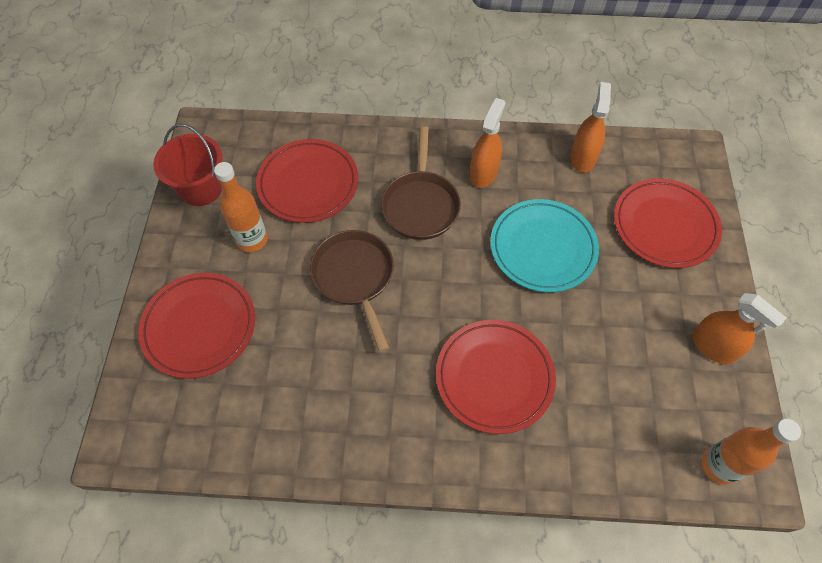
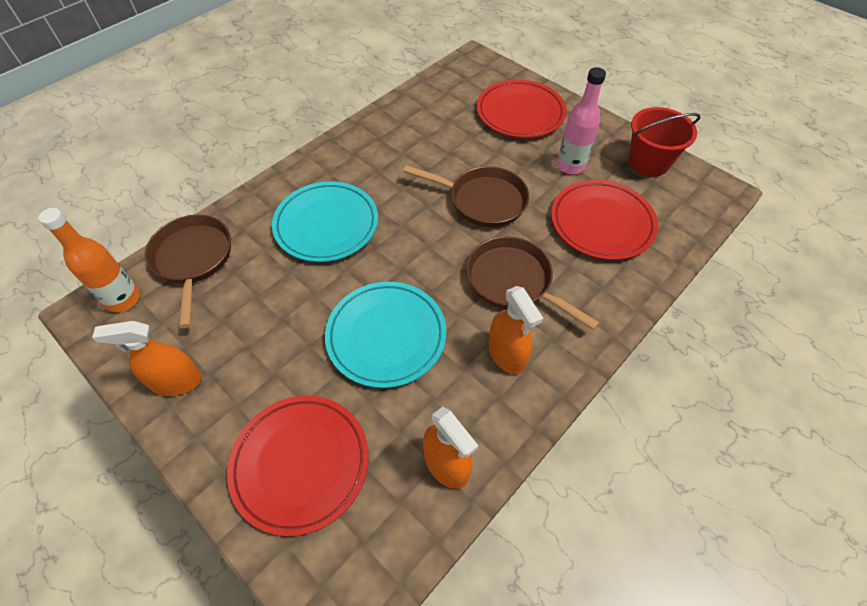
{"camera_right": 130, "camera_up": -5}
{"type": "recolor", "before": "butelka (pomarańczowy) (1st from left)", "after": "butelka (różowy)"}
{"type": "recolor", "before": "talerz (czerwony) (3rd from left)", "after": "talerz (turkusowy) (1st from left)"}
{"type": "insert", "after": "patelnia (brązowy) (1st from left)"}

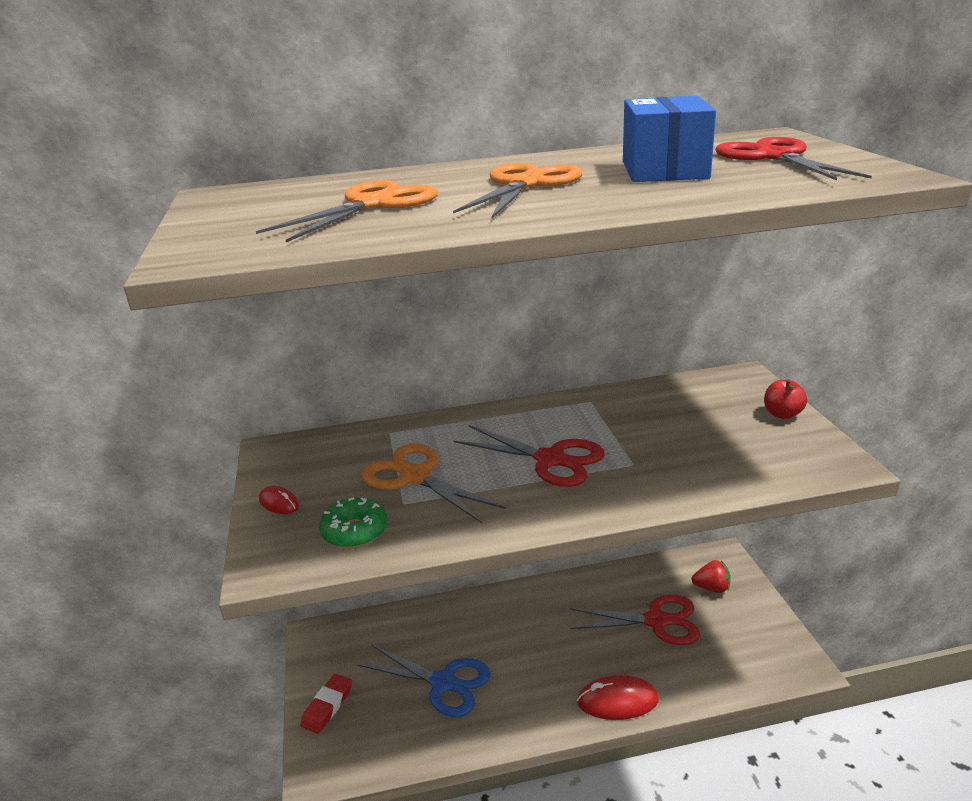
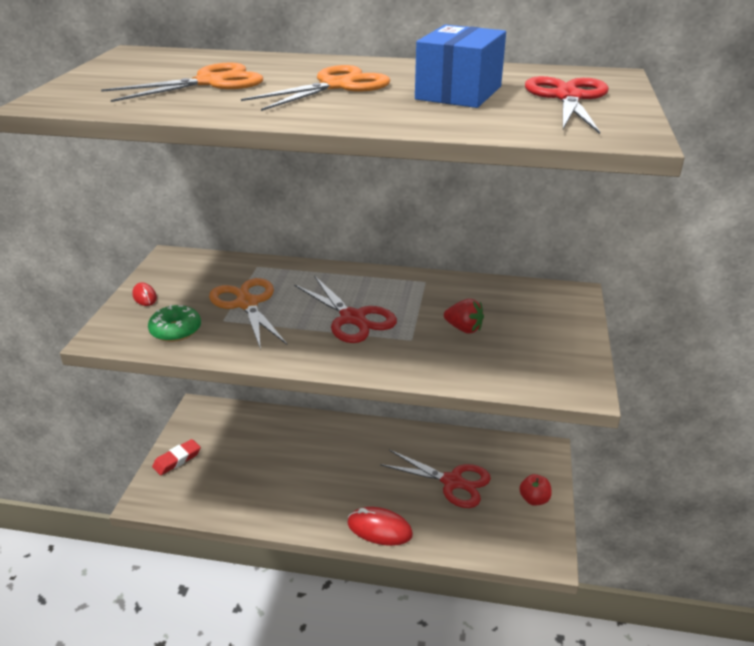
{"camera_right": 20, "camera_up": 5}
{"type": "delete", "before": "nożyczki (niebieski)"}
{"type": "move", "before": "truskawka (czerwony)"}
{"type": "move", "before": "jabłko (czerwony)"}

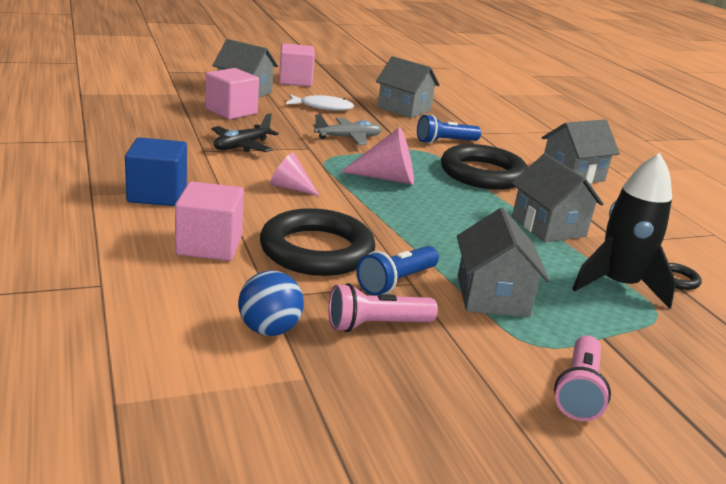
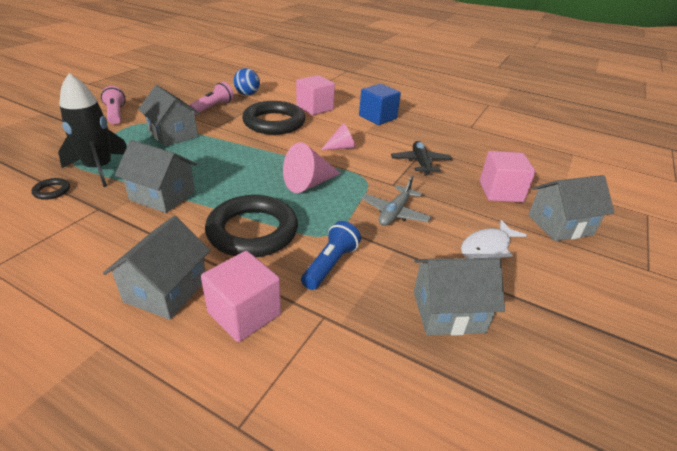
{"camera_right": 140, "camera_up": 10}
{"type": "move", "before": "sześcian (różowy) (3rd from left in the first image)", "after": "sześcian (różowy) (1st from left)"}
{"type": "delete", "before": "latarka (niebieski) (1st from left)"}

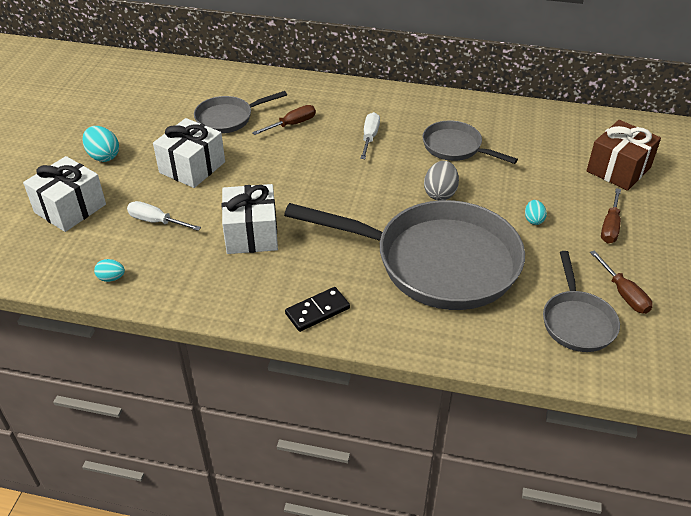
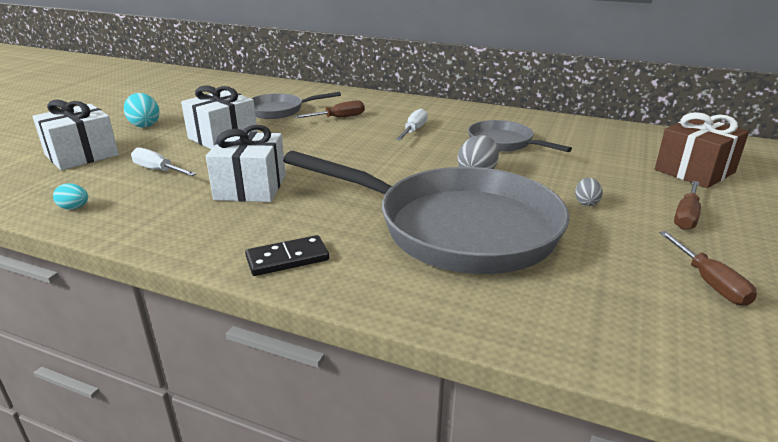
{"camera_right": 10, "camera_up": -15}
{"type": "recolor", "before": "jajko (turkusowy) (3rd from left)", "after": "jajko (szary) (2nd from left)"}
{"type": "delete", "before": "patelnia (szary) (4th from left)"}

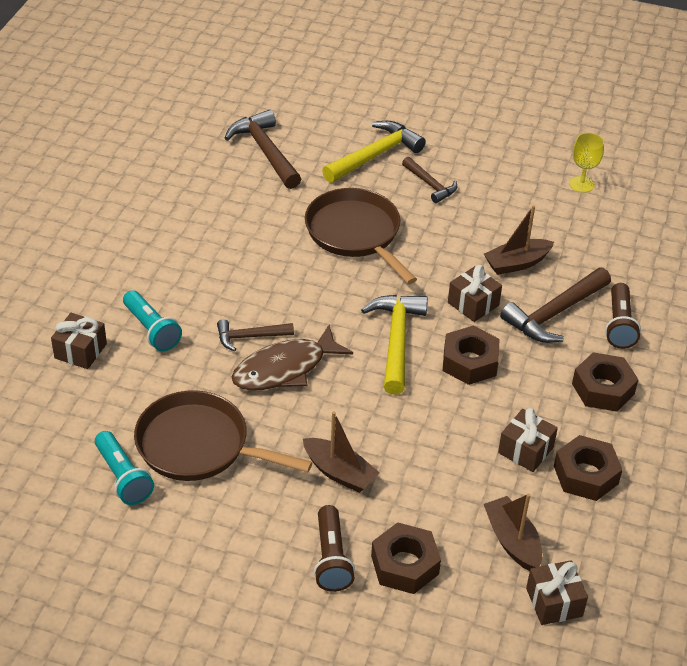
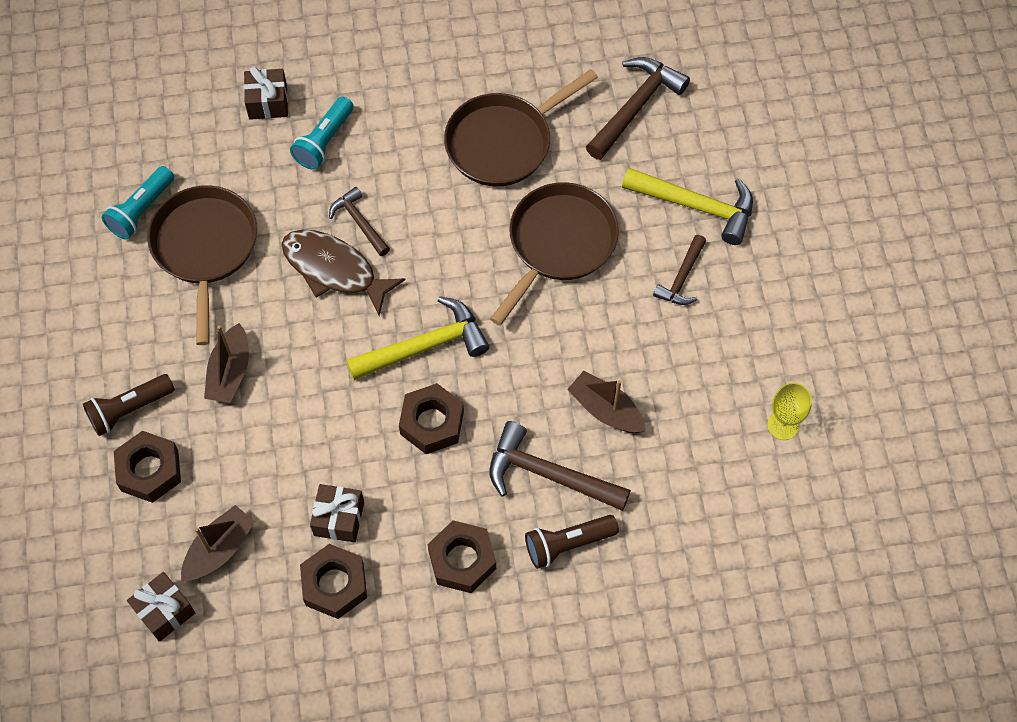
{"camera_right": 65, "camera_up": 20}
{"type": "delete", "before": "prezent (brązowy) (2nd from left)"}
{"type": "insert", "after": "patelnia (brązowy) (2nd from left)"}

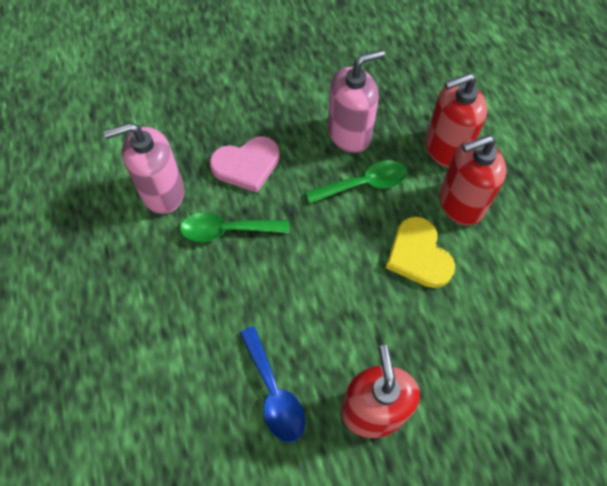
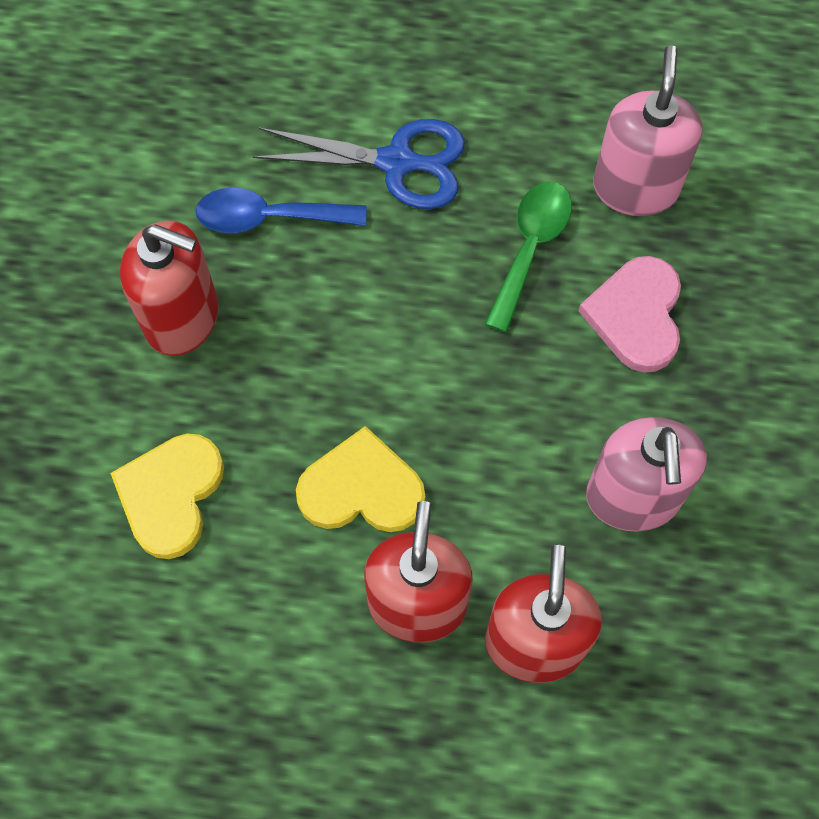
{"camera_right": 115, "camera_up": 5}
{"type": "delete", "before": "łyżka (zielony) (2nd from left)"}
{"type": "insert", "after": "serce (żółty) (1st from left)"}
{"type": "insert", "after": "nożyczki (niebieski)"}

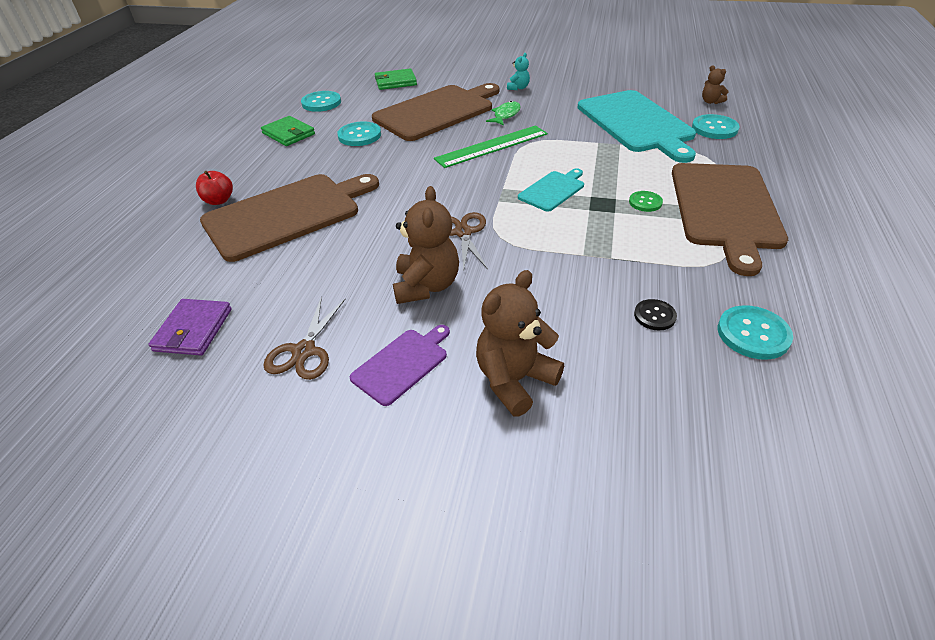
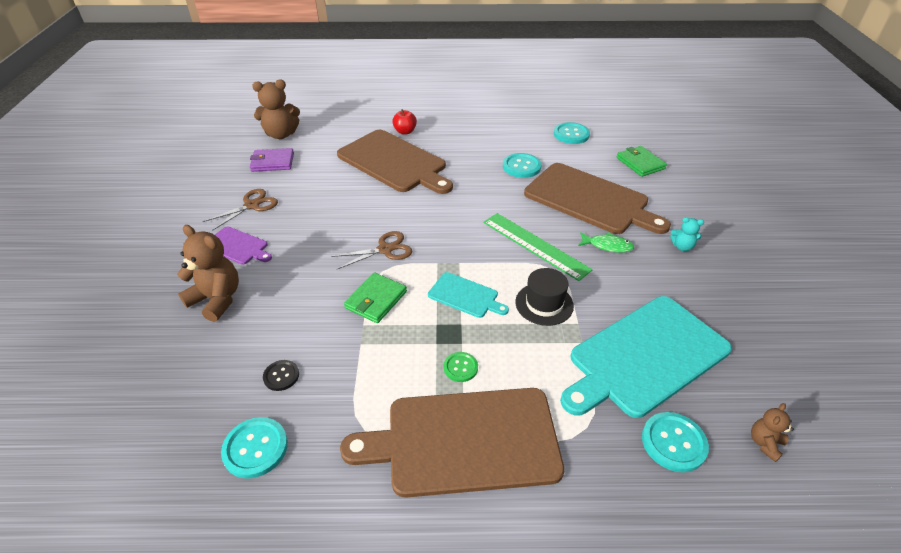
{"camera_right": 75, "camera_up": 0}
{"type": "move", "before": "portfel (zielony) (1st from left)"}
{"type": "rotate", "before": "nożyczki (brązowy) (1st from left)", "turn": 135}
{"type": "move", "before": "miś (brązowy) (1st from left in the first image)", "after": "miś (brązowy) (2nd from left)"}
{"type": "insert", "after": "kapelusz (czarny)"}

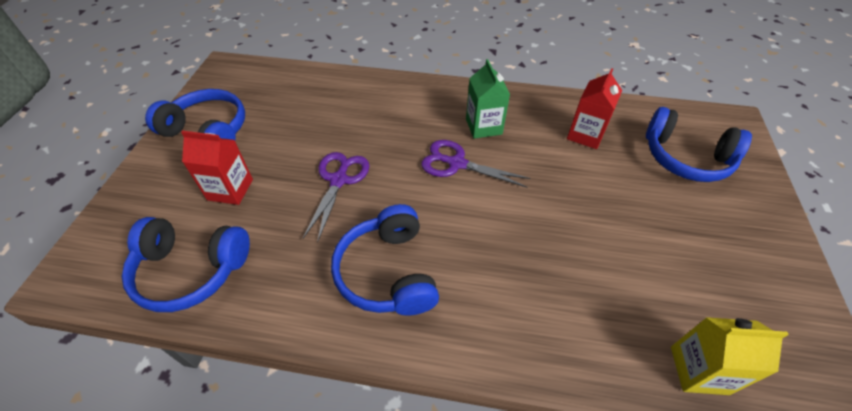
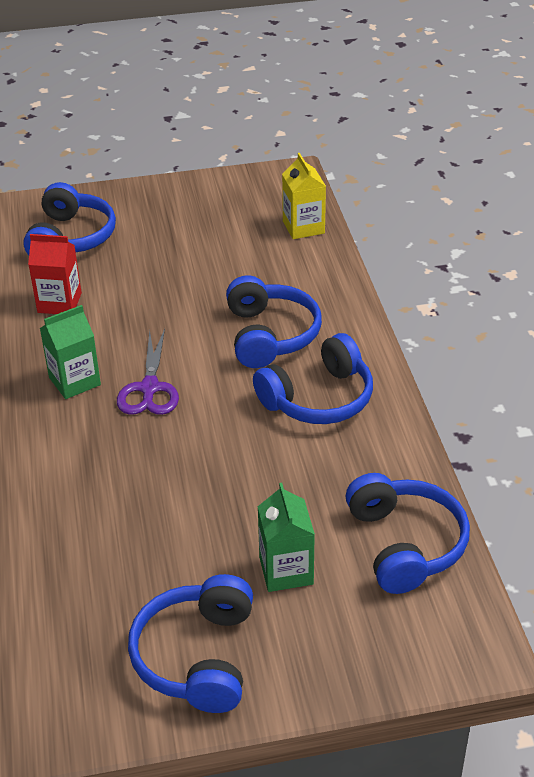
{"camera_right": -110, "camera_up": -10}
{"type": "recolor", "before": "karton mleka (czerwony) (1st from left)", "after": "karton mleka (zielony) (2nd from left)"}
{"type": "delete", "before": "nożyczki (fioletowy) (1st from left)"}
{"type": "insert", "after": "słuchawki (niebieski) (3rd from left)"}

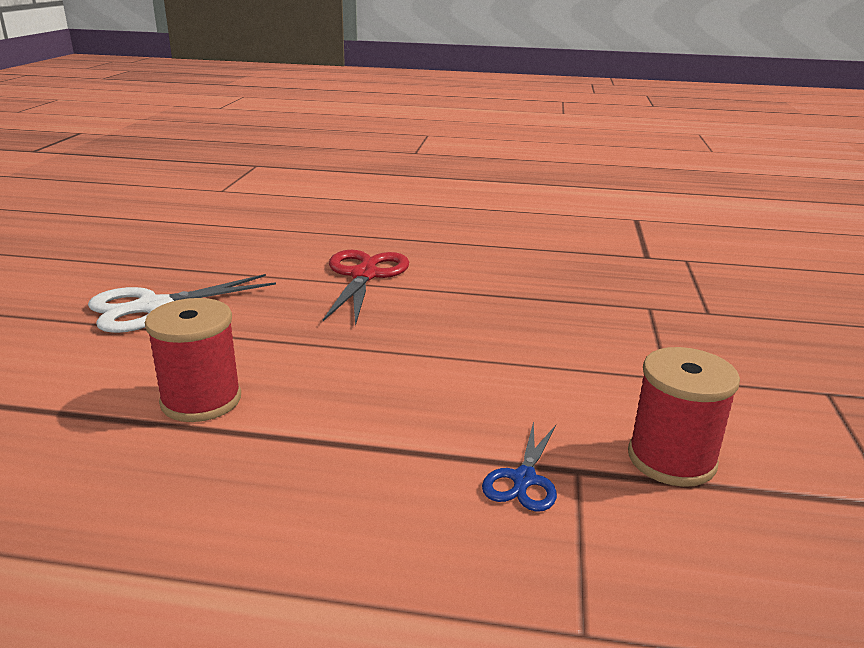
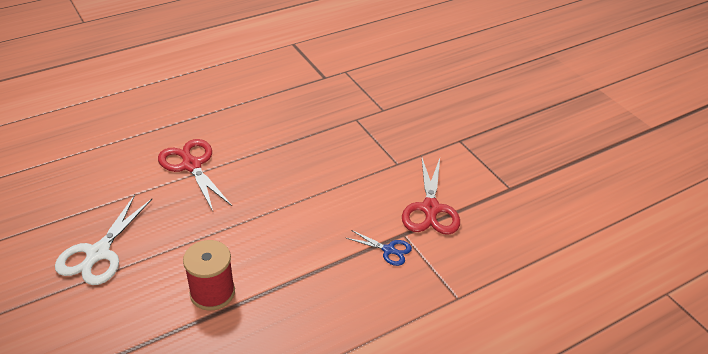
{"camera_right": -40, "camera_up": 15}
{"type": "rotate", "before": "nożyczki (niebieski)", "turn": -45}
{"type": "replace", "before": "szpulka (czerwony) (2nd from left)", "after": "nożyczki (czerwony) (2nd from left)"}

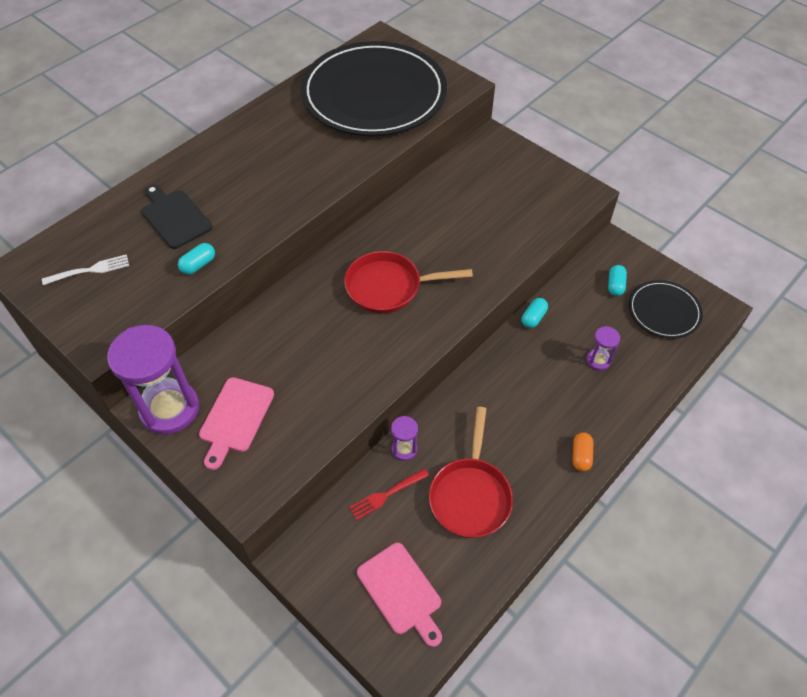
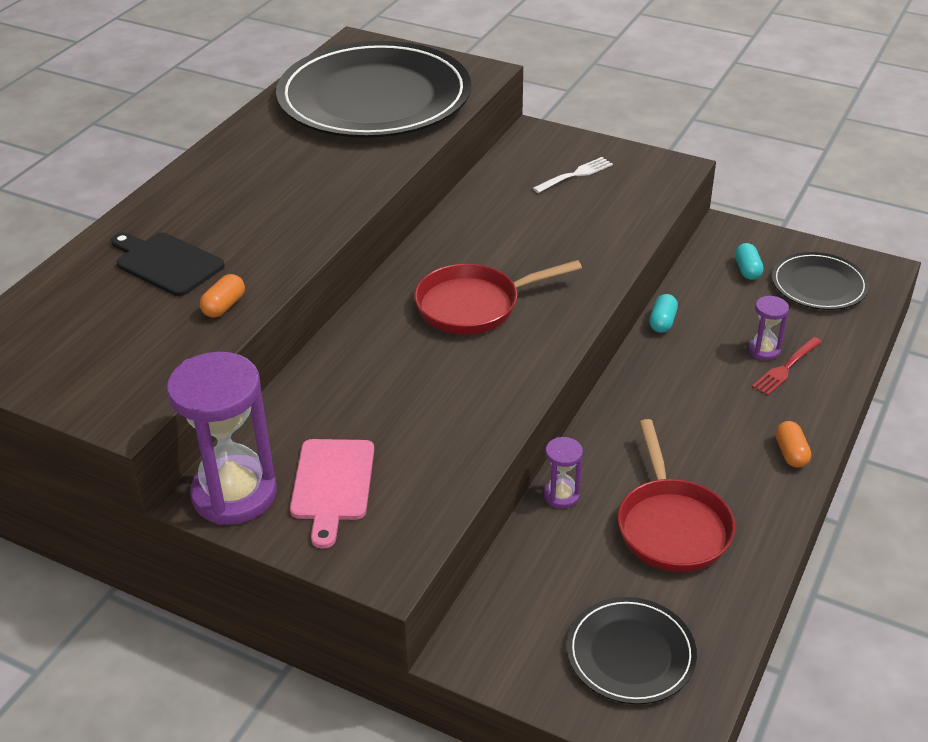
{"camera_right": -15, "camera_up": -15}
{"type": "move", "before": "widelec (biały)"}
{"type": "recolor", "before": "kapsułka (turkusowy) (1st from left)", "after": "kapsułka (pomarańczowy) (1st from left)"}
{"type": "move", "before": "widelec (czerwony)"}
{"type": "replace", "before": "deska do krojenia (różowy) (2nd from left)", "after": "talerz (czarny) (2nd from left)"}

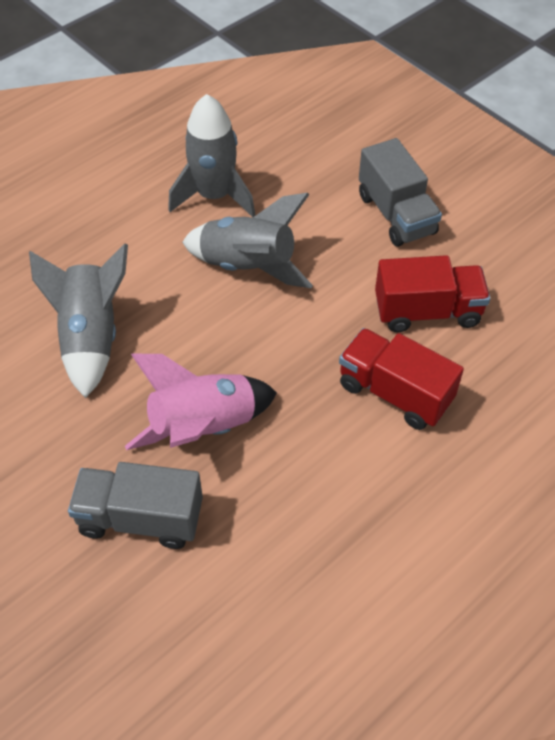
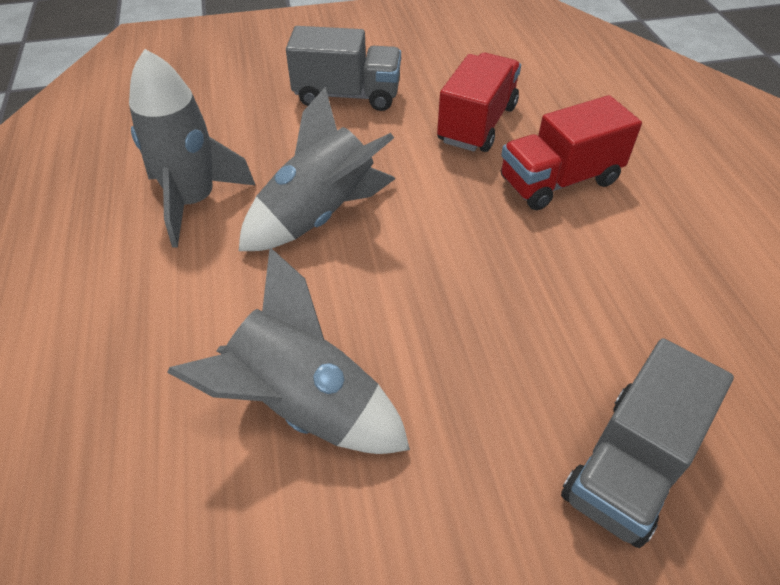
{"camera_right": -60, "camera_up": -5}
{"type": "delete", "before": "rakieta (różowy)"}

